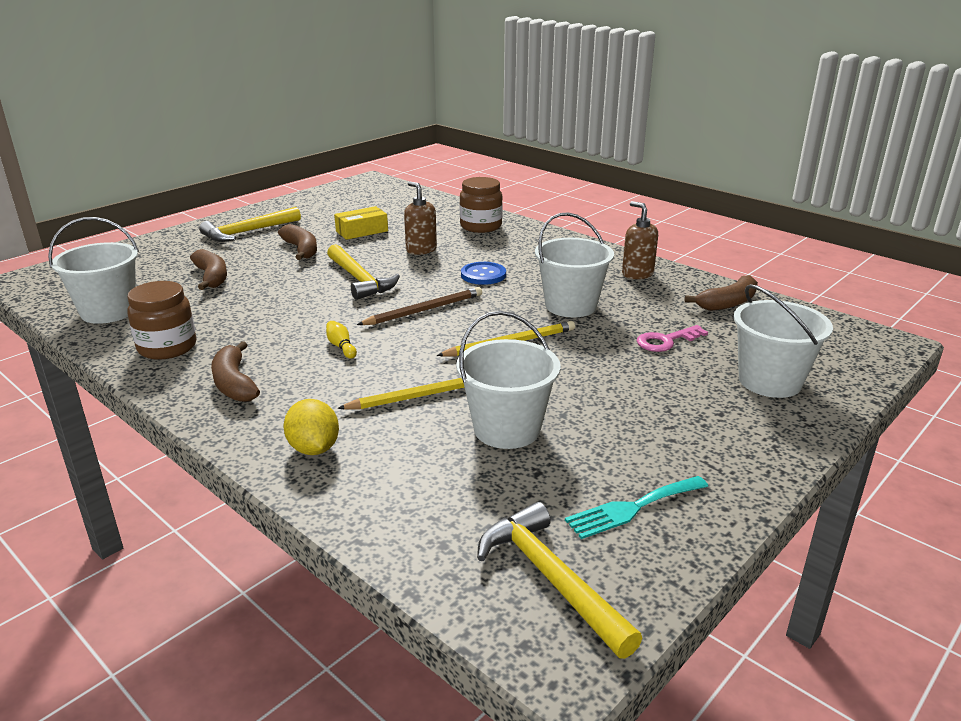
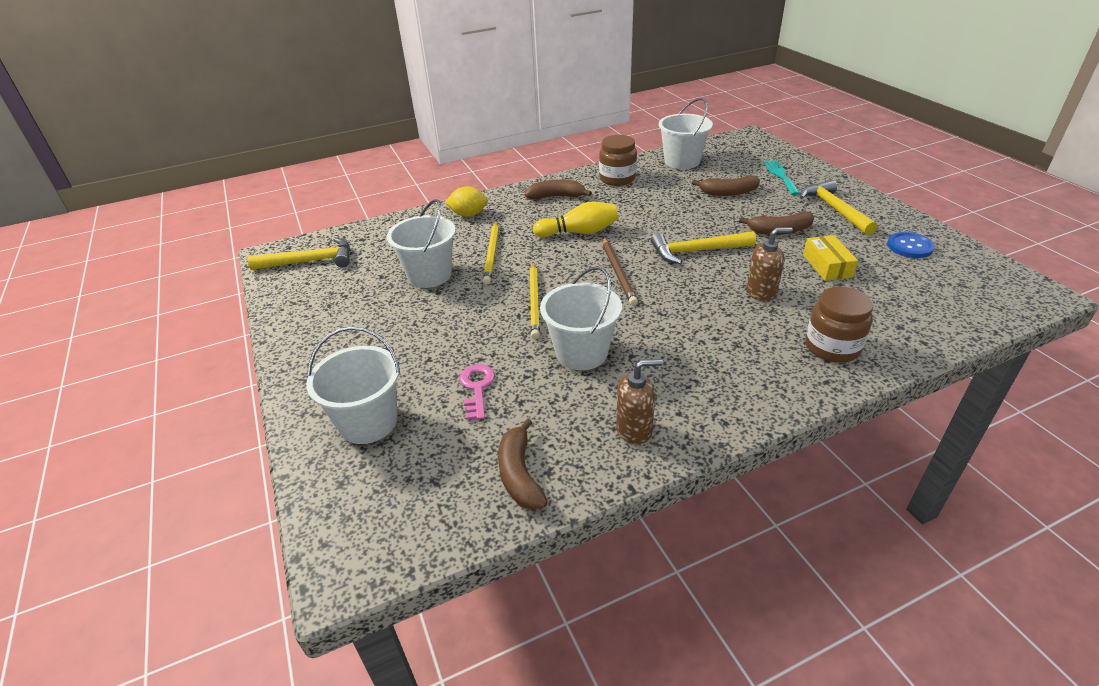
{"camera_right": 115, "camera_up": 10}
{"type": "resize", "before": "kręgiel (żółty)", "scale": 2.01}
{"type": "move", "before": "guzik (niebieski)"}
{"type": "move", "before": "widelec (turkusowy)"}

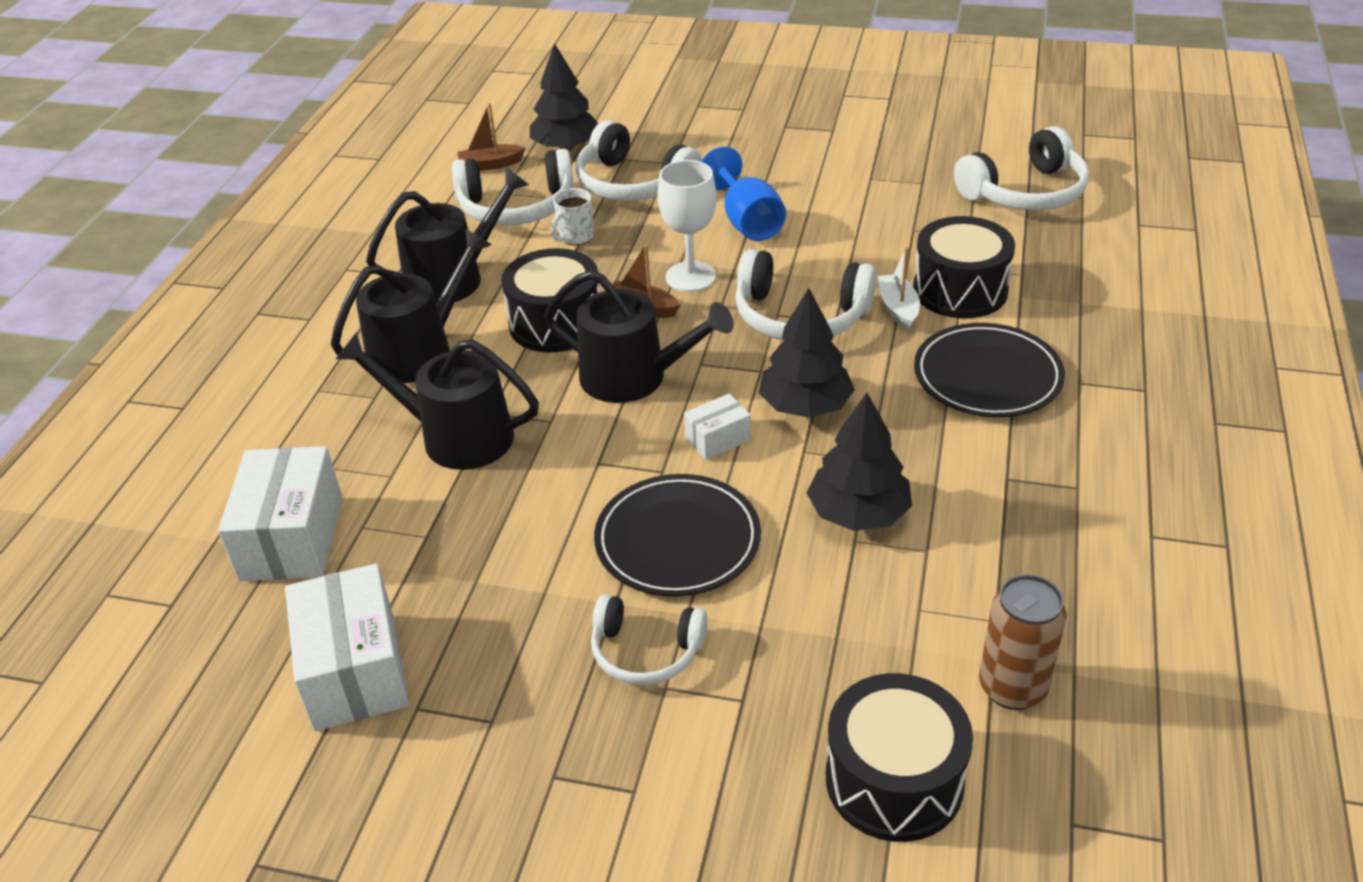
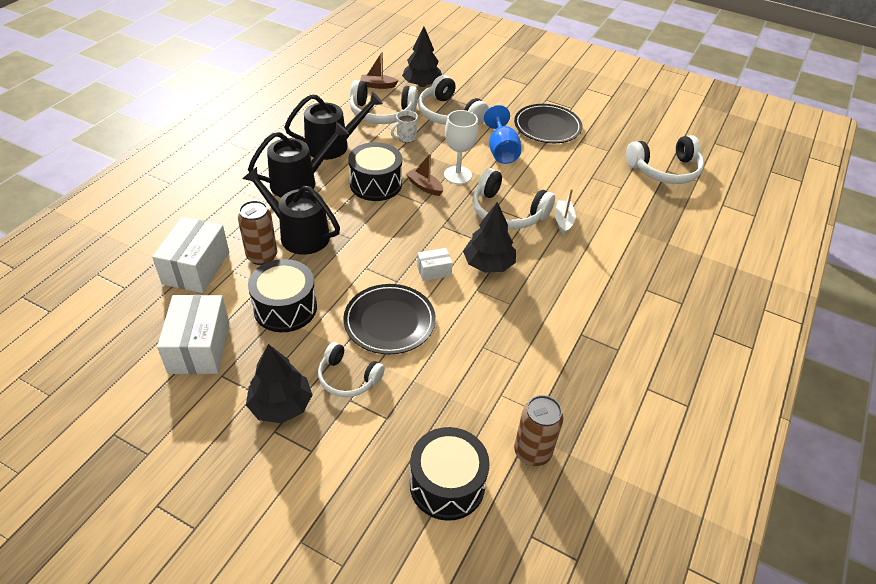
{"camera_right": 10, "camera_up": 5}
{"type": "delete", "before": "konewka (czarny) (4th from left)"}
{"type": "move", "before": "drzewko (czarny) (3rd from left in the first image)", "after": "drzewko (czarny) (1st from left)"}
{"type": "move", "before": "bęben (czarny) (3rd from left in the first image)", "after": "bęben (czarny) (1st from left)"}
{"type": "move", "before": "talerz (czarny) (2nd from left)"}
{"type": "insert", "after": "puszka (brązowy) (1st from left)"}

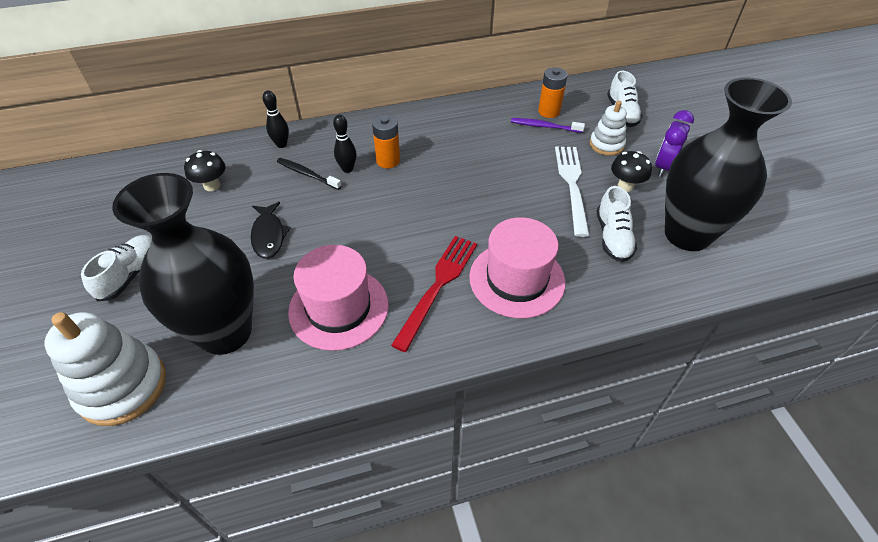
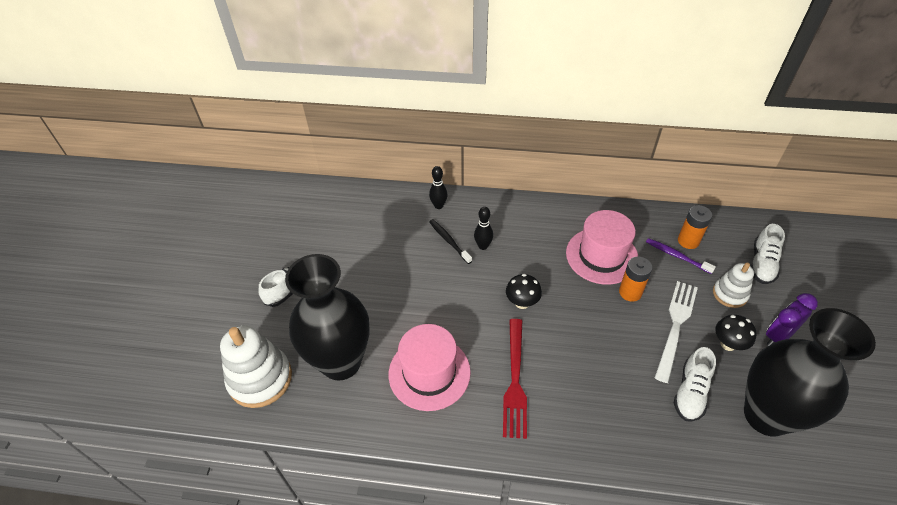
{"camera_right": 25, "camera_up": 0}
{"type": "move", "before": "grzyb (czarny) (1st from left)"}
{"type": "delete", "before": "ryba (czarny)"}
{"type": "move", "before": "bateria (pomarańczowy) (1st from left)"}
{"type": "rotate", "before": "widelec (czerwony)", "turn": 135}
{"type": "move", "before": "kapelusz (różowy) (2nd from left)"}

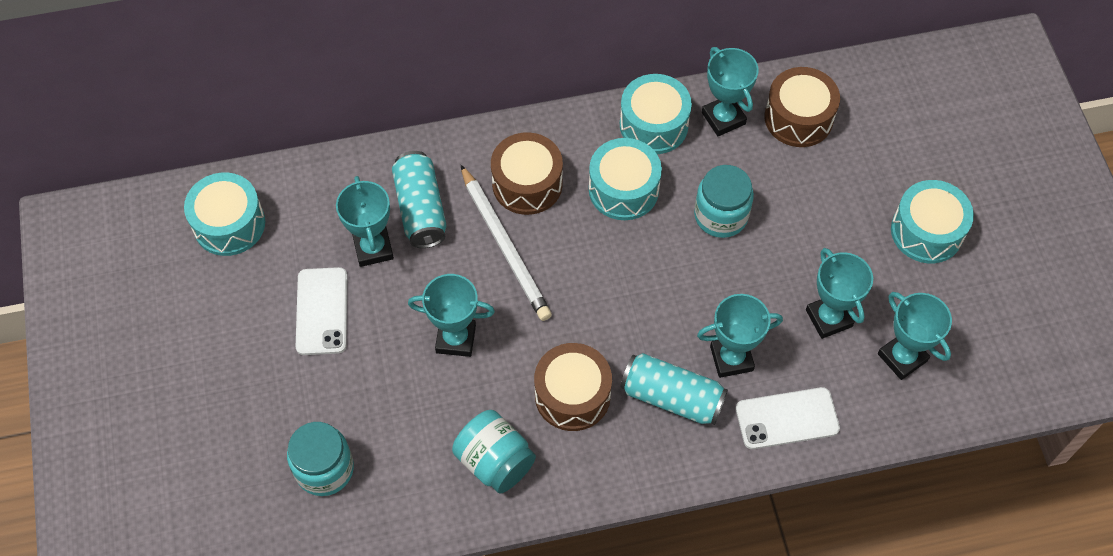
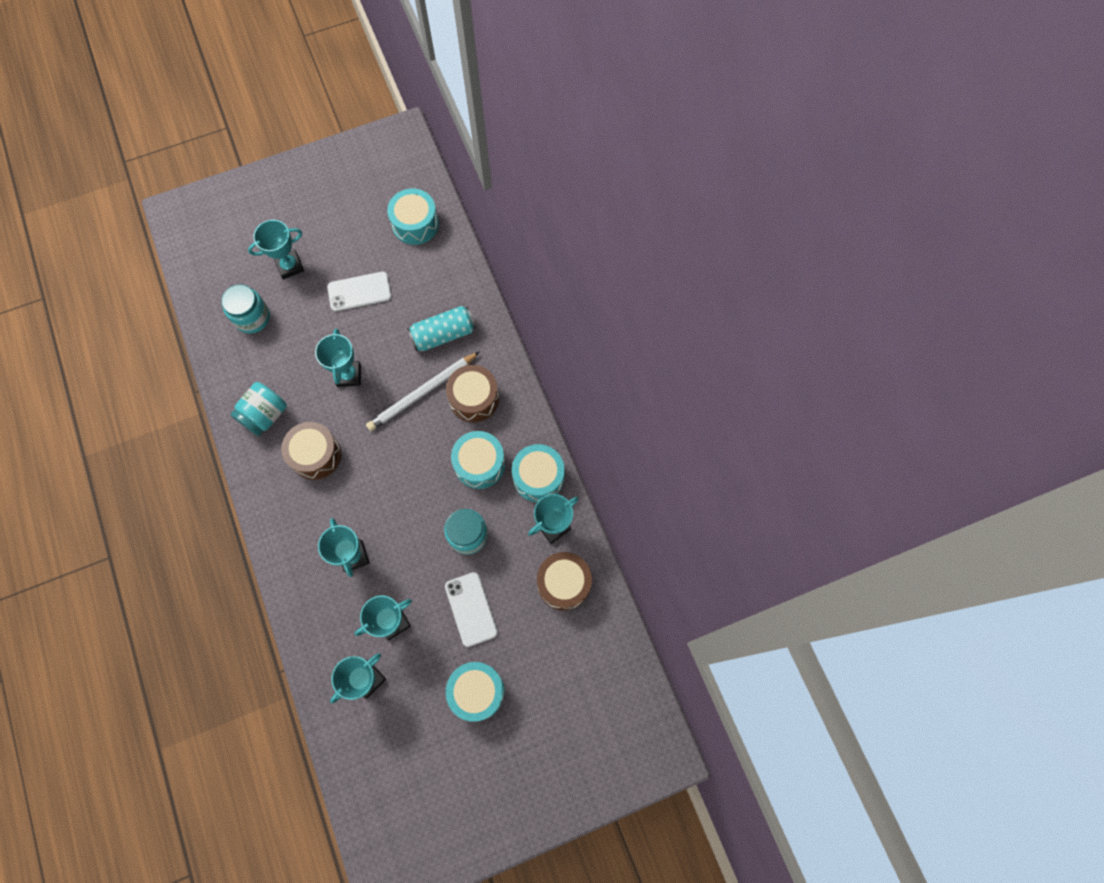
{"camera_right": 80, "camera_up": 10}
{"type": "move", "before": "puchar (turkusowy) (1st from left)"}
{"type": "delete", "before": "puszka (turkusowy) (2nd from left)"}
{"type": "move", "before": "telefon (biały) (2nd from left)"}

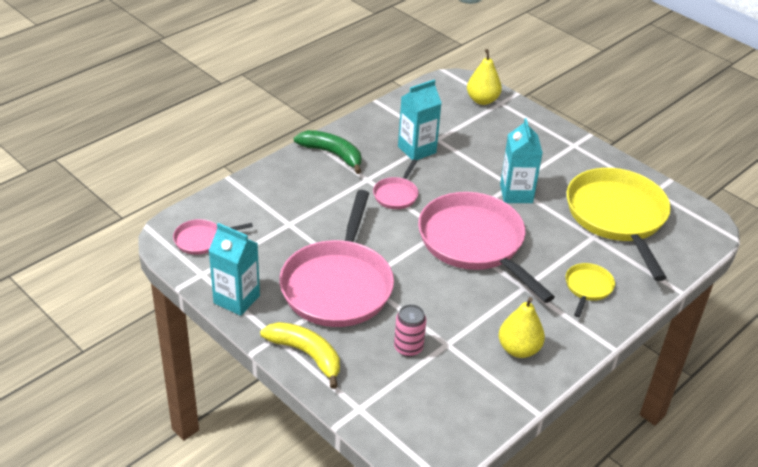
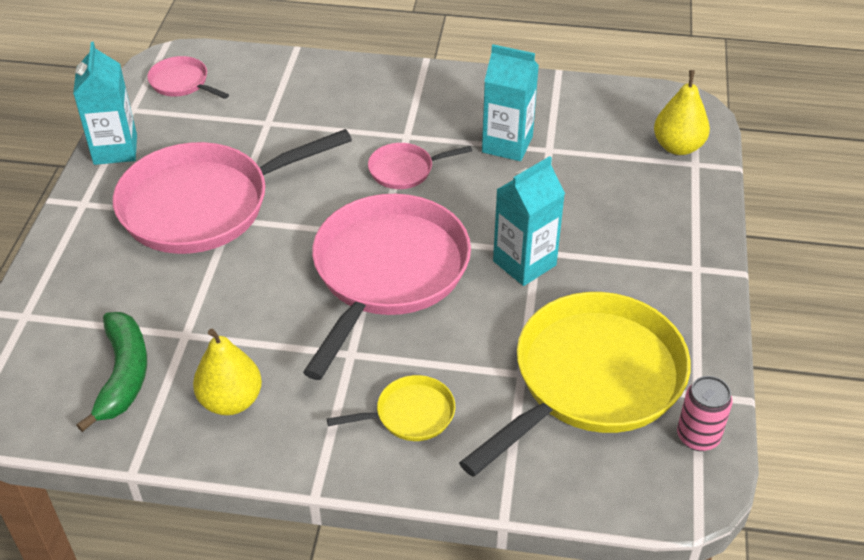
{"camera_right": 55, "camera_up": 5}
{"type": "delete", "before": "banan (żółty)"}
{"type": "move", "before": "banan (zielony)"}
{"type": "move", "before": "puszka (różowy)"}

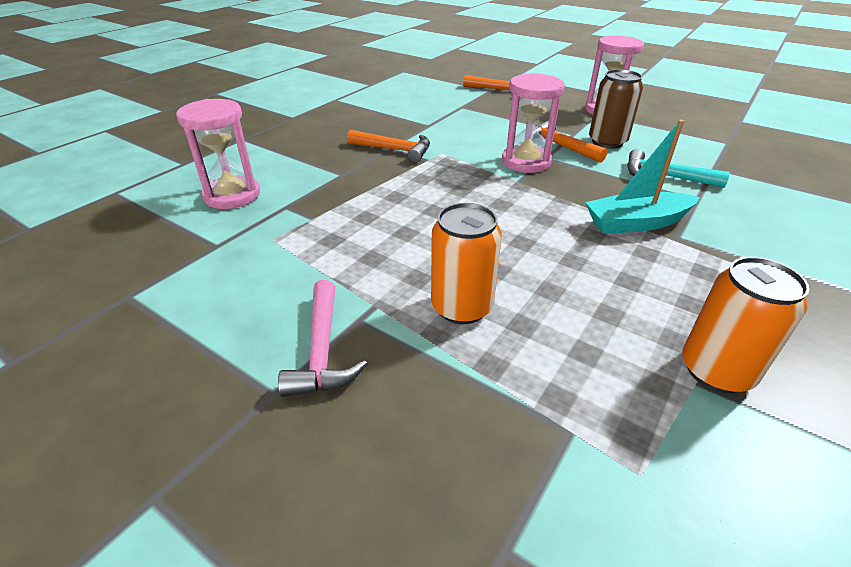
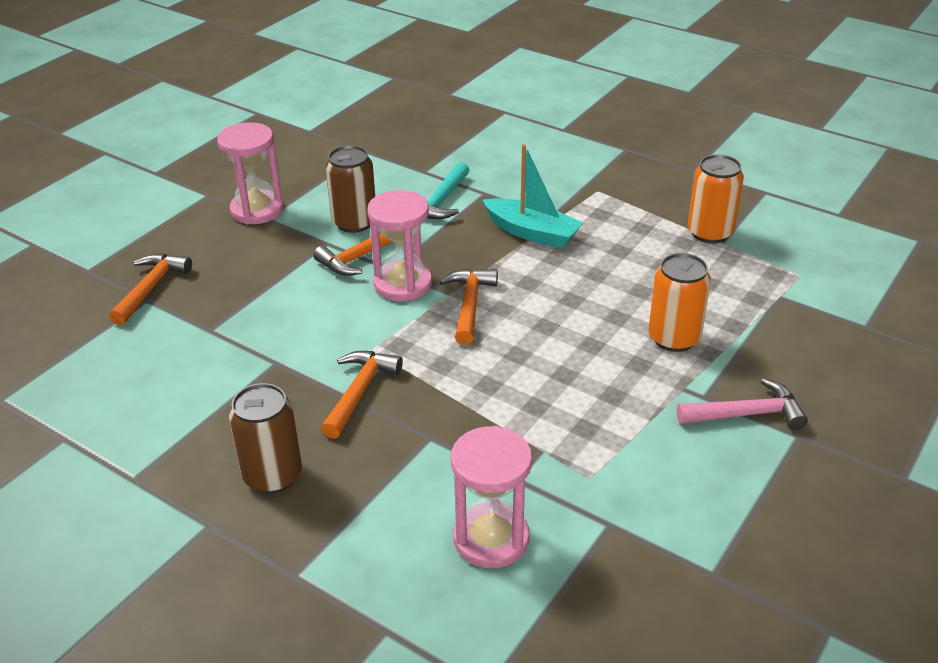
{"camera_right": -90, "camera_up": 0}
{"type": "rotate", "before": "łódka (turkusowy)", "turn": -45}
{"type": "insert", "after": "puszka (brązowy) (1st from left)"}
{"type": "insert", "after": "młotek (pomarańczowy) (4th from left)"}

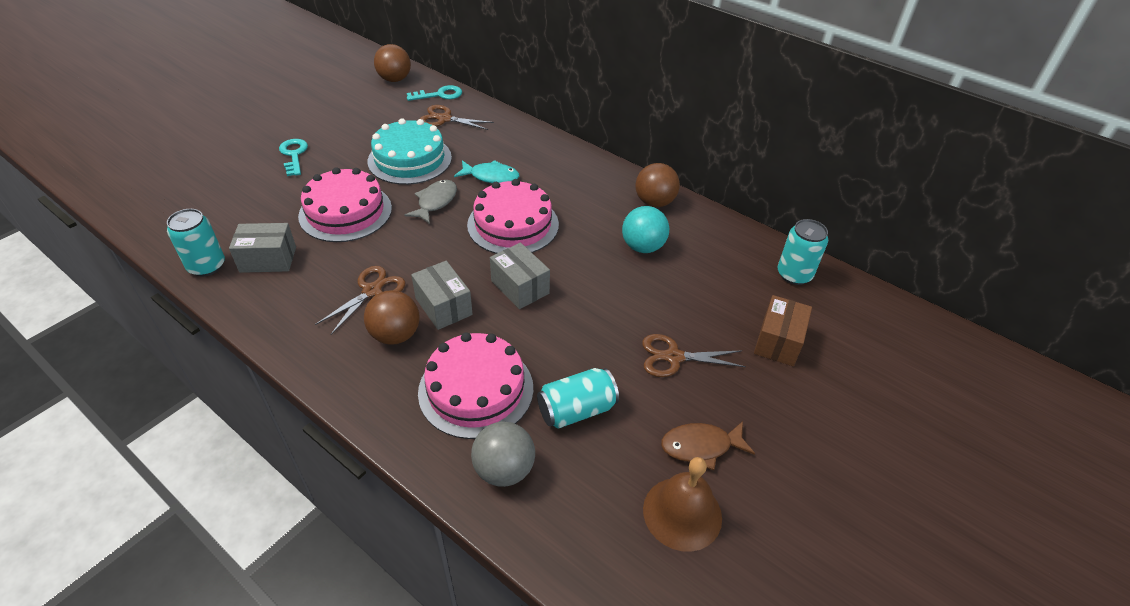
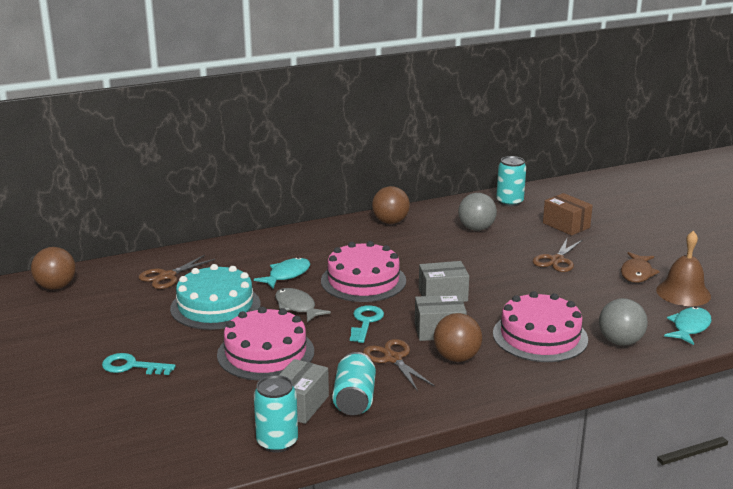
{"camera_right": -60, "camera_up": -20}
{"type": "move", "before": "klucz (turkusowy) (2nd from left)"}
{"type": "move", "before": "puszka (turkusowy) (2nd from left)"}
{"type": "delete", "before": "piłka (turkusowy)"}
{"type": "insert", "after": "piłka (szary) (1st from left)"}
{"type": "insert", "after": "ryba (turkusowy) (2nd from left)"}

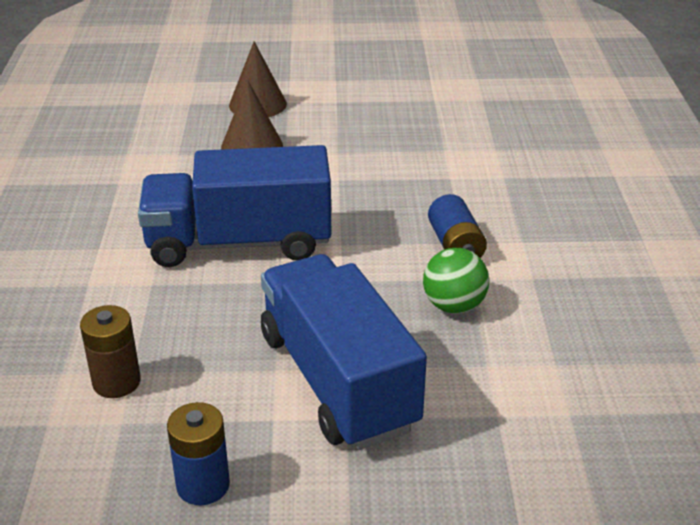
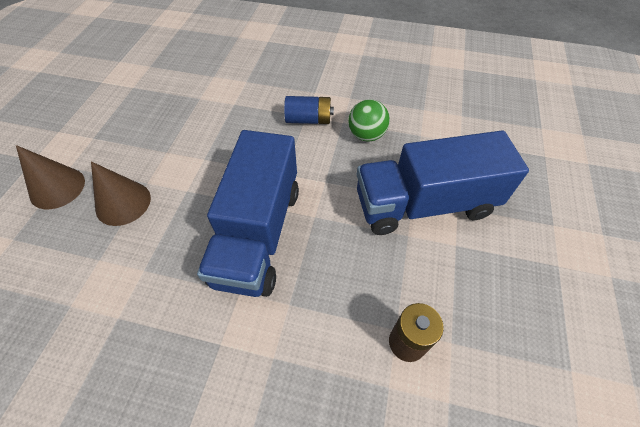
{"camera_right": -75, "camera_up": 20}
{"type": "delete", "before": "bateria (niebieski) (1st from left)"}

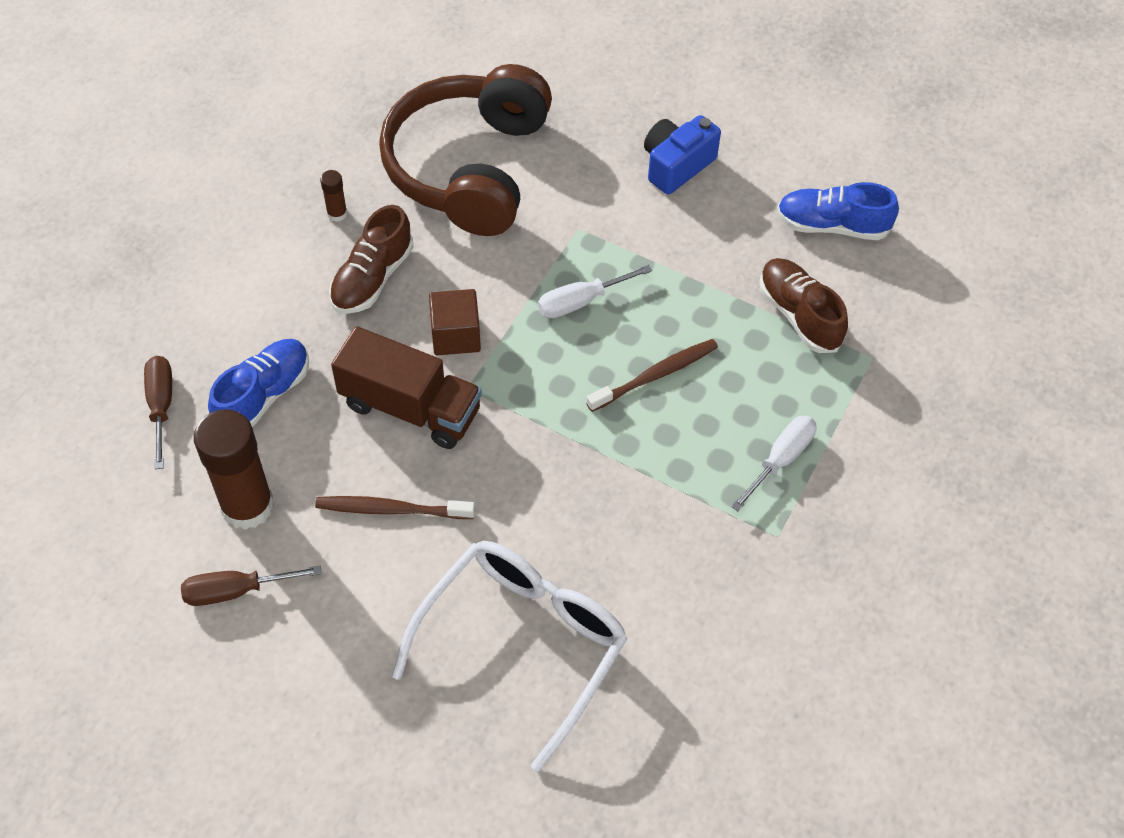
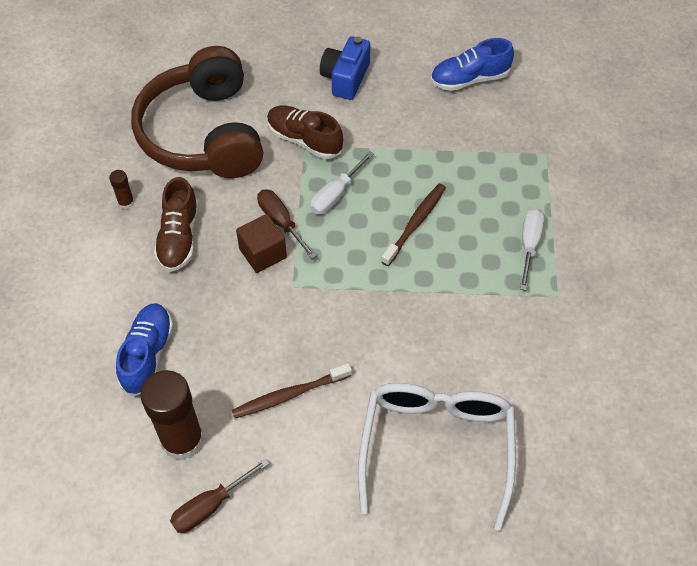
{"camera_right": -25, "camera_up": 0}
{"type": "move", "before": "śrubokręt (brązowy) (1st from left in the first image)", "after": "śrubokręt (brązowy) (2nd from left)"}
{"type": "delete", "before": "ciężarówka (brązowy)"}
{"type": "move", "before": "but (brązowy) (2nd from left)"}

